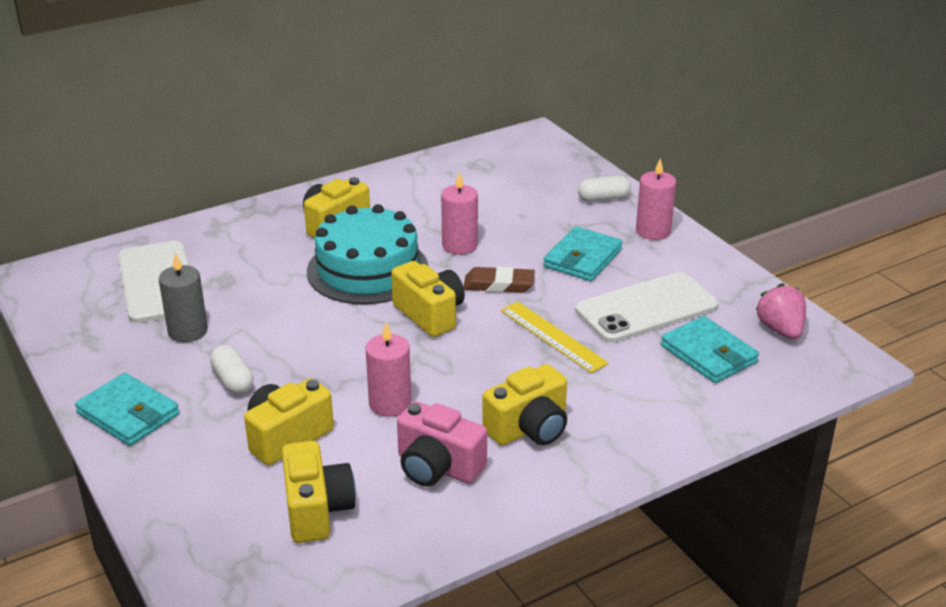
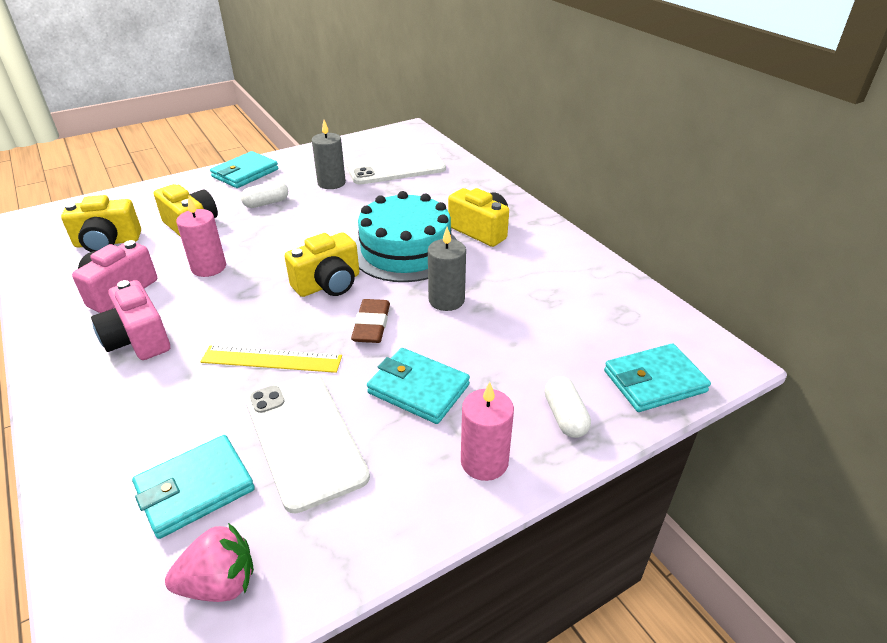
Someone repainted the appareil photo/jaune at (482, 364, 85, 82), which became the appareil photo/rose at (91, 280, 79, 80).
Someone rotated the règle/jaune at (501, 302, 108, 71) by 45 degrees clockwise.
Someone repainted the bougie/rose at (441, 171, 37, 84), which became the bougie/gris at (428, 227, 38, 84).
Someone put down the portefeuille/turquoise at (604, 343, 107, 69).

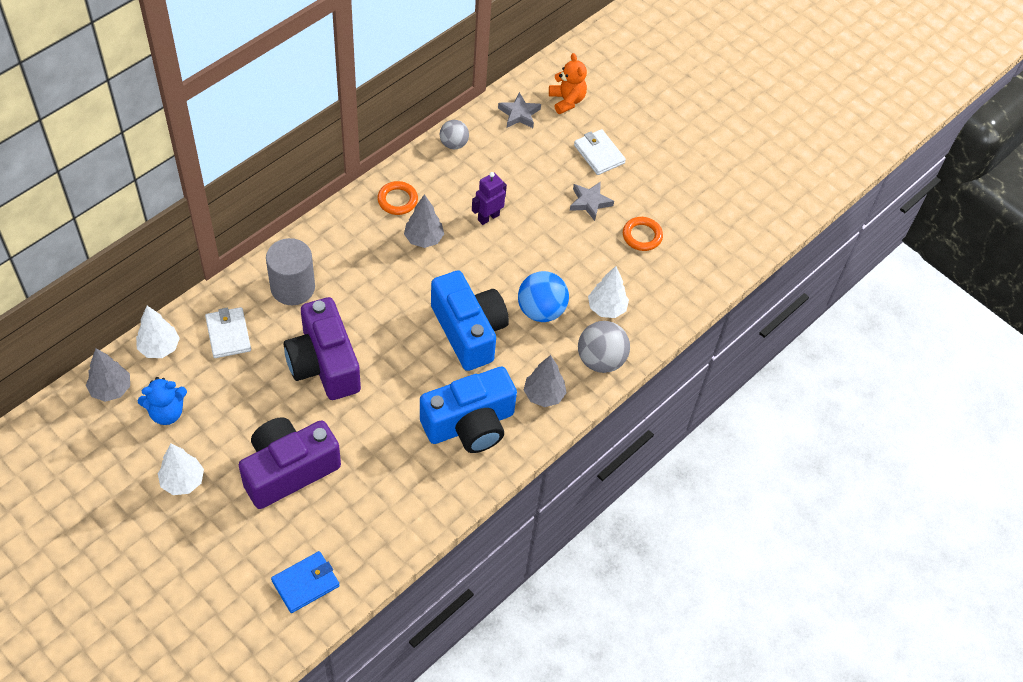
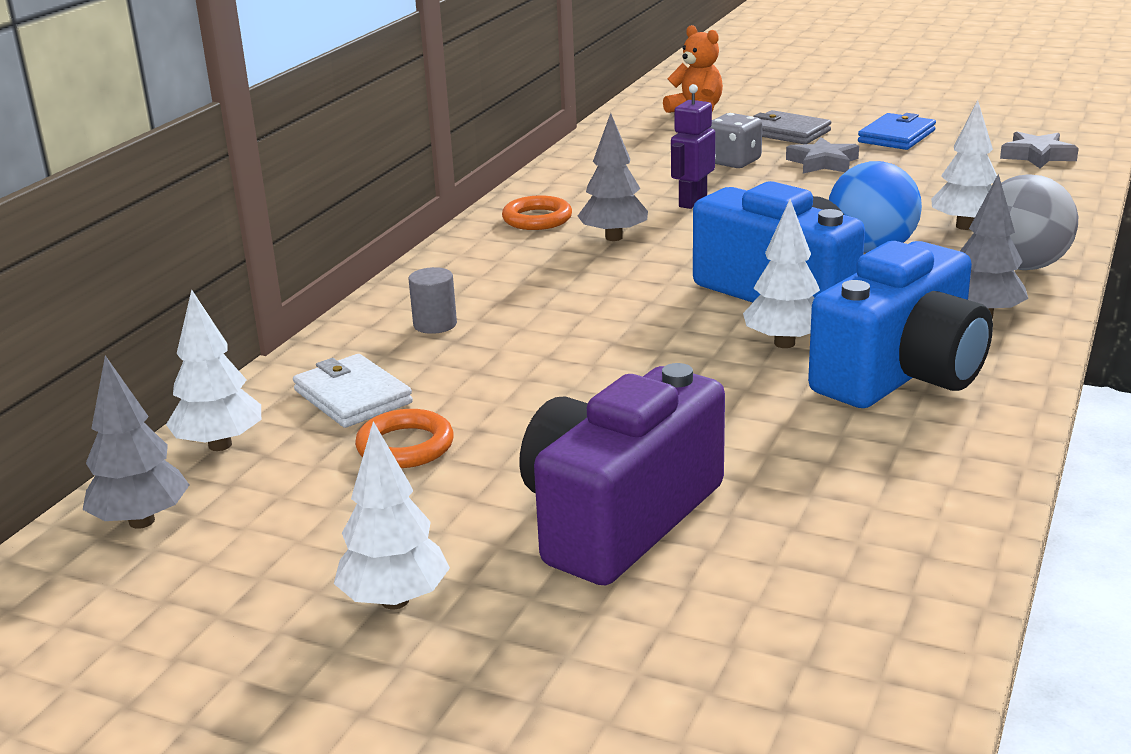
Someone carried the anneau/orange from (623, 217, 40, 34) to (355, 409, 99, 59).
Someone scaled the cylindre/gris at (266, 238, 49, 67) by 0.51.
Someone put down the dé/gris at (710, 113, 52, 55).
Someone put down the arbre/blanc at (743, 199, 77, 149).
Someone repainted the portefeuille/blanc at (574, 129, 52, 46), which became the portefeuille/gris at (753, 110, 78, 34).
Someone carried the portefeuille/bleu from (271, 551, 69, 62) to (858, 113, 78, 37).
Someone carried the étoile/gris from (498, 92, 43, 36) to (1000, 131, 79, 37).
Someone took away the ours en peluche/bleu at (138, 377, 49, 48).
Someone took away the appareil photo/violet at (284, 297, 77, 103).
Someone took away the balle/gris at (440, 120, 29, 29).

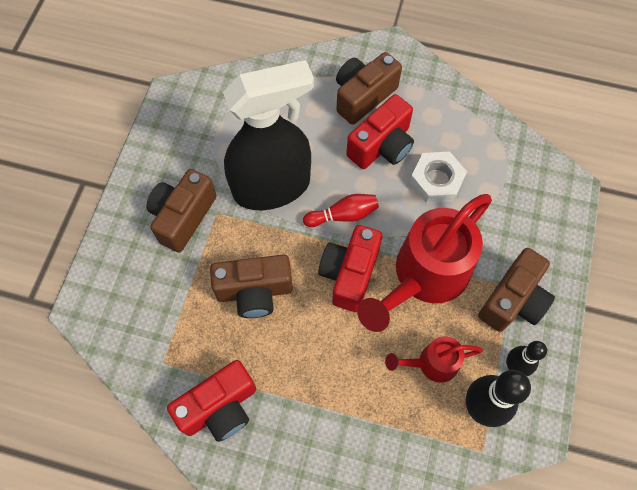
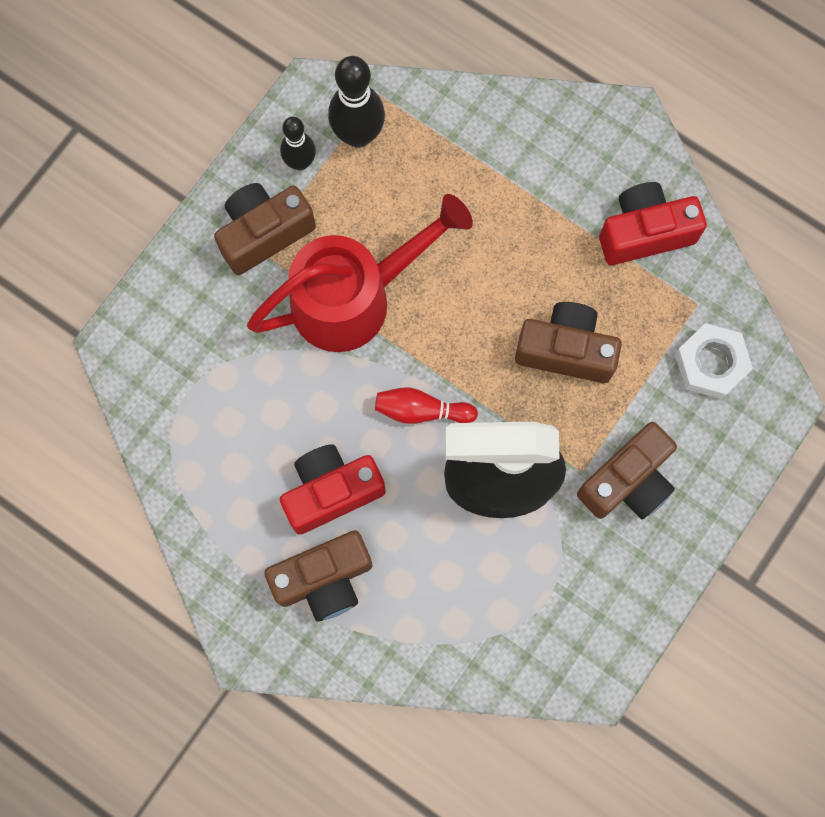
Someone carried the écrou/blanc from (410, 151, 57, 52) to (675, 323, 78, 76).
Someone took away the appareil photo/rouge at (318, 225, 64, 87).
Someone took away the arrosoir/rouge at (385, 336, 98, 47).

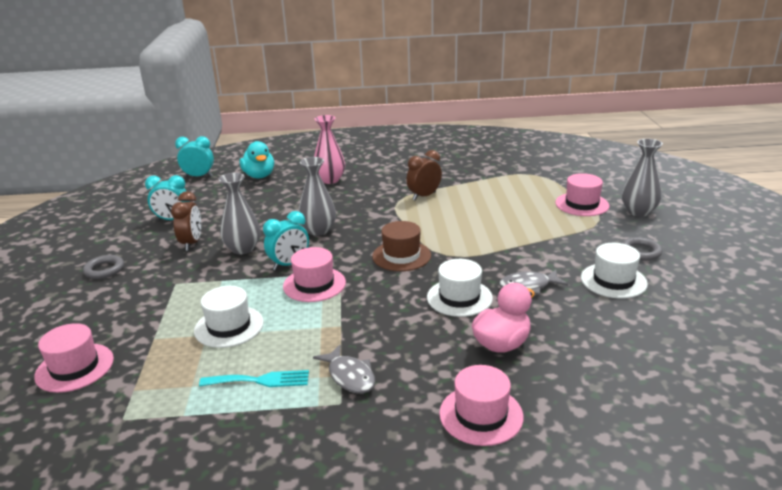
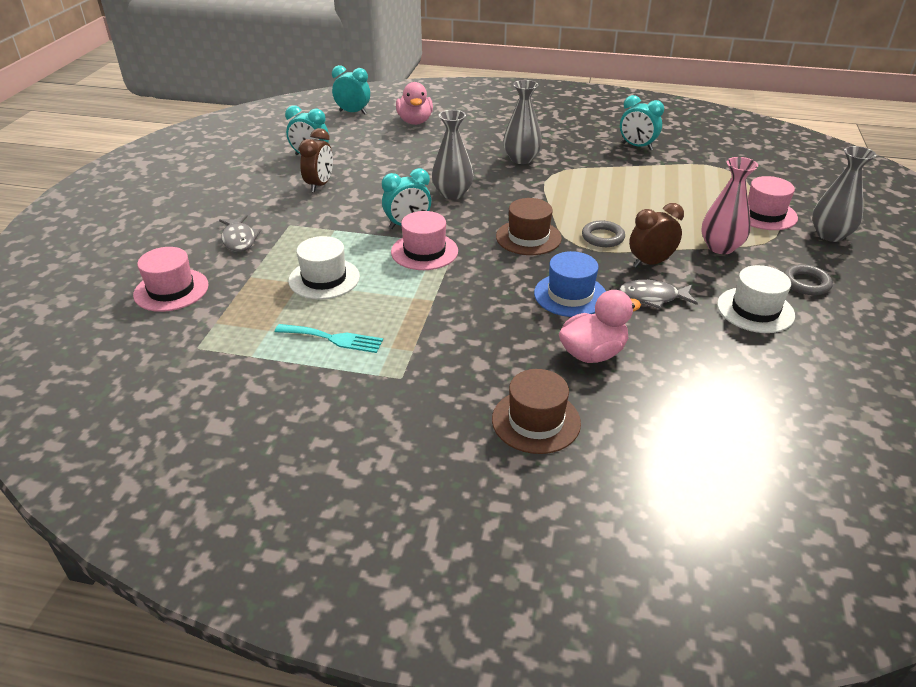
Someone carried the poisson/gris from (313, 344, 62, 49) to (219, 215, 42, 37).
Someone repainted the canard/turquoise at (240, 141, 34, 38), which became the canard/rose at (396, 82, 37, 43).
Someone repainted the chapeau/rose at (439, 365, 85, 81), which became the chapeau/marron at (492, 369, 89, 85).
Someone carried the vase/gris from (219, 173, 41, 81) to (503, 80, 39, 84).
Someone repainted the chapeau/blanc at (427, 259, 66, 58), which became the chapeau/bleu at (534, 251, 72, 66).
Someone carried the anneau/gris from (83, 255, 41, 24) to (582, 220, 43, 27).
Someone put down the réveil/turquoise at (620, 95, 44, 55).
Someone carried the réveil/marron from (406, 150, 36, 50) to (629, 203, 55, 65).
Someone carried the vase/rose from (314, 115, 31, 69) to (701, 157, 57, 97).

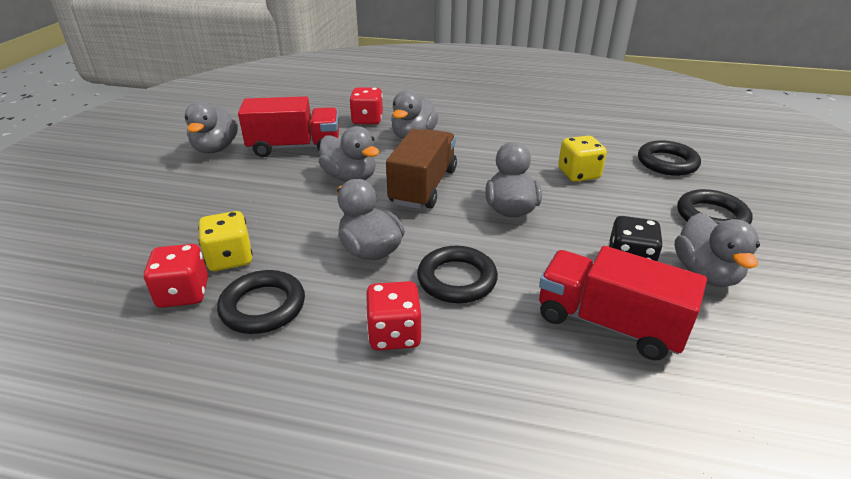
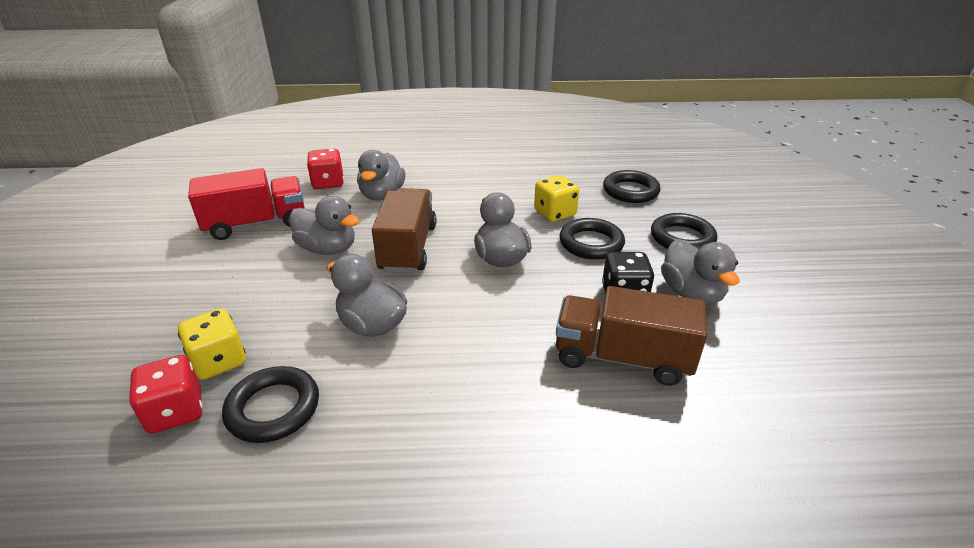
Someone repainted the camion/rouge at (539, 246, 168, 114), which became the camion/marron at (556, 286, 152, 100).
Someone carried the anneau/noir from (417, 246, 81, 57) to (559, 218, 66, 42).
Someone took away the canard/gris at (185, 102, 53, 52).
Someone took away the dé/rouge at (366, 281, 55, 69).

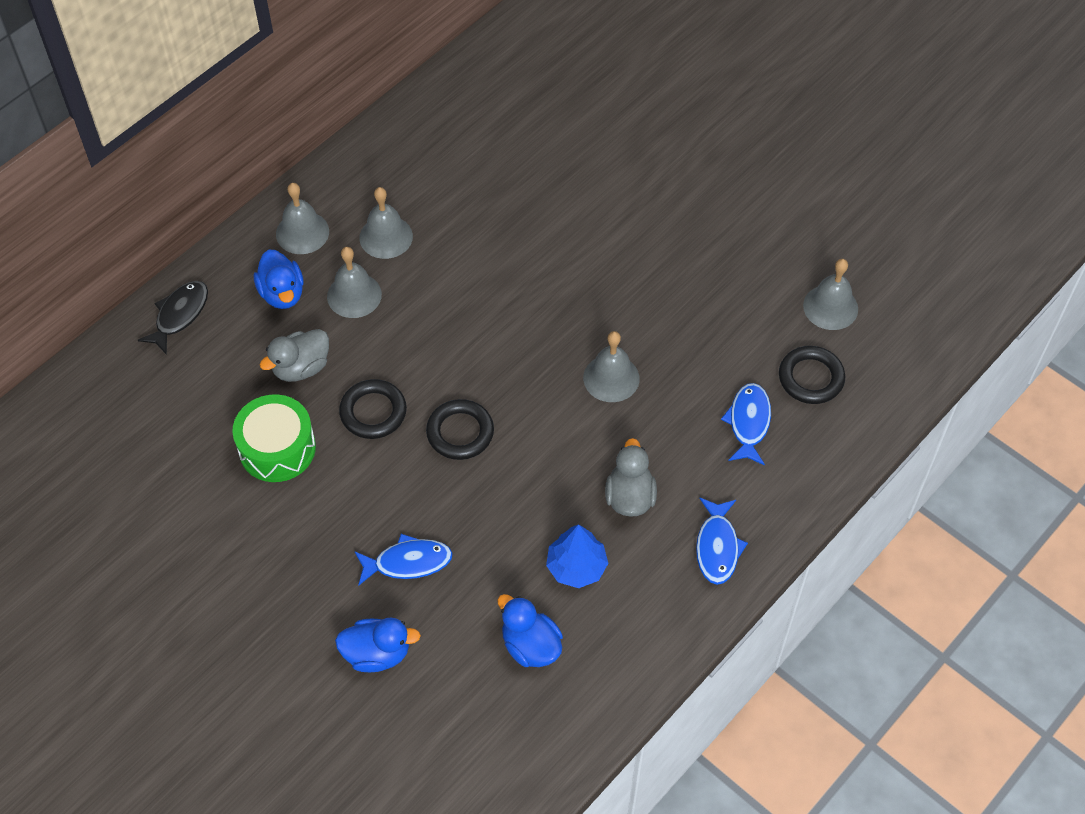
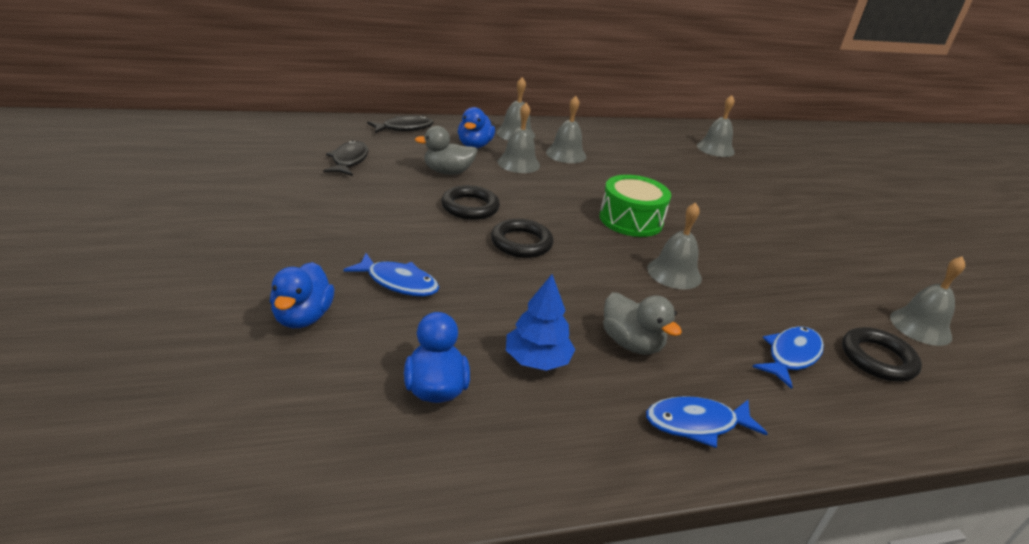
Someone rotated the canard/bleu at (335, 617, 86, 55) by 60 degrees clockwise.
Someone put down the poisson/noir at (323, 140, 45, 36).
Someone carried the tambour/vert from (232, 394, 84, 88) to (599, 175, 72, 62).
Someone rotated the canard/gris at (605, 438, 52, 79) by 105 degrees clockwise.
Someone rotated the poisson/bleu at (696, 498, 52, 87) by 45 degrees clockwise.
Someone put down the cloche/gris at (697, 95, 38, 62).

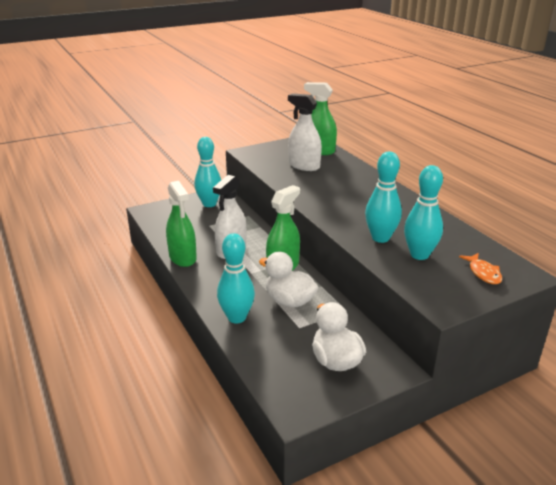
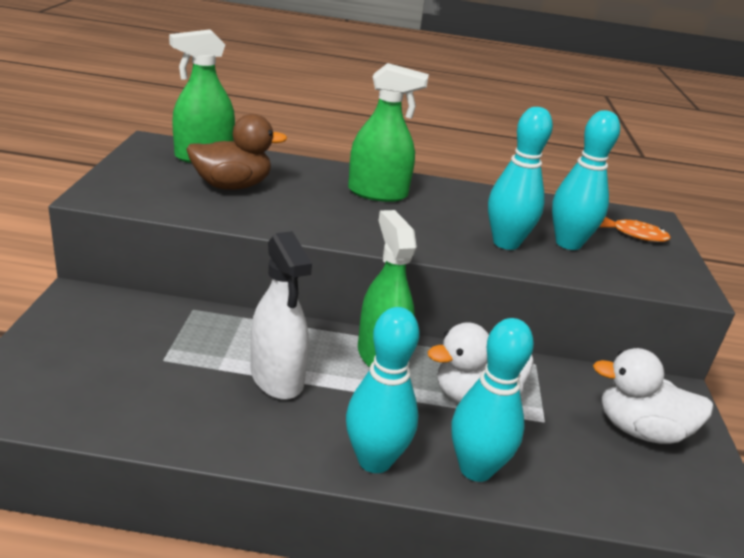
Someone swapped the vaporisateur/blanc at (288, 93, 34, 78) for the canard/marron at (186, 114, 101, 76).
Someone carried the quille/turquoise from (194, 137, 27, 70) to (346, 307, 74, 166).
Someone carried the vaporisateur/vert from (166, 181, 31, 86) to (348, 63, 81, 139).

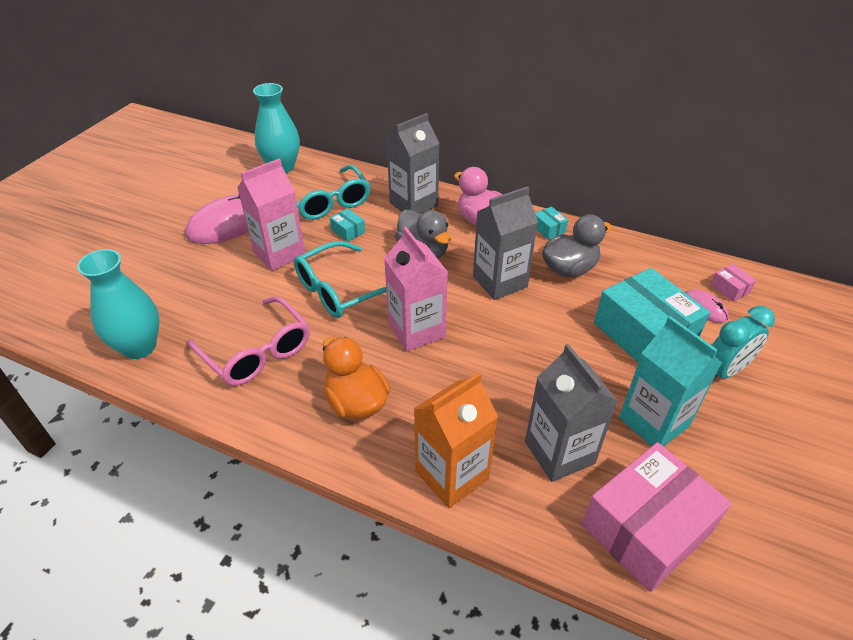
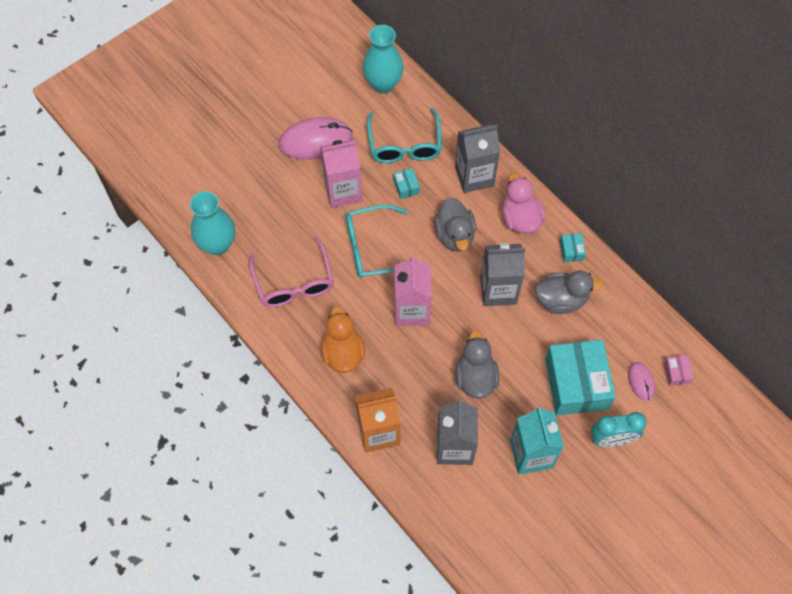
Someone put down the canard/gris at (455, 330, 44, 69).
Someone took away the boîte/rose at (582, 442, 150, 150).

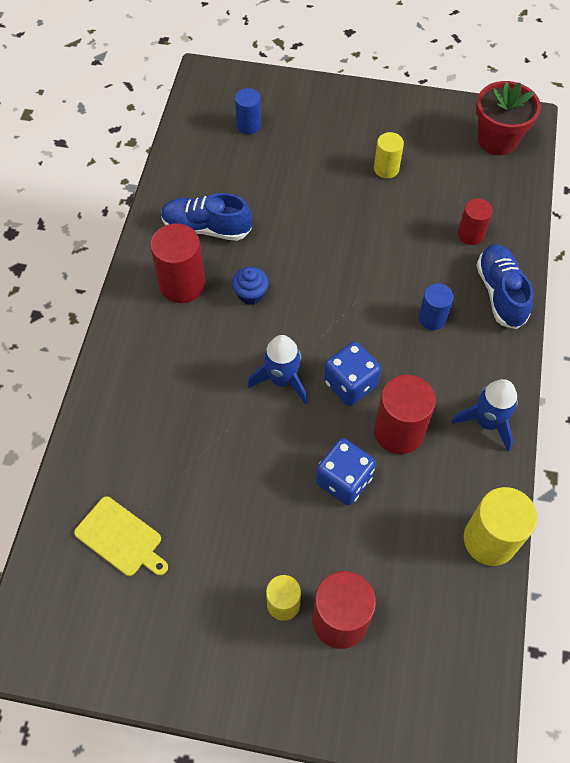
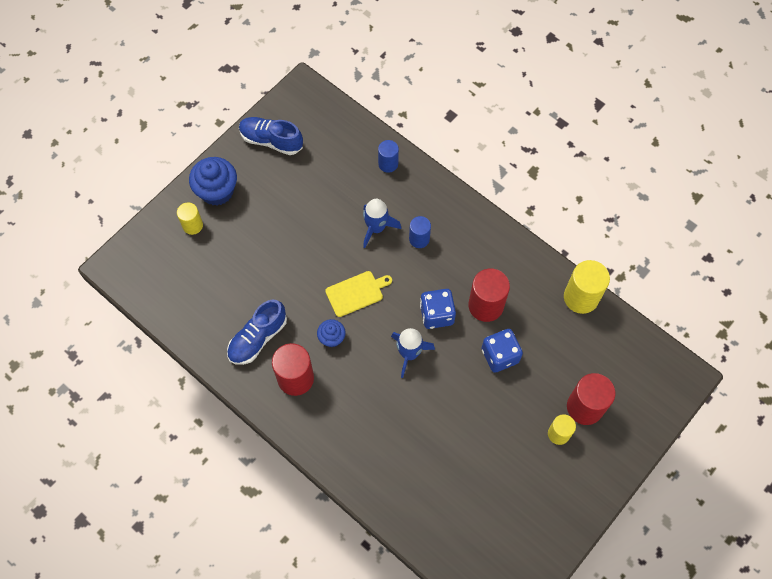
Someone carried the cylindre/jaune from (374, 132, 30, 47) to (177, 203, 26, 32).
Someone put down the muffin/bleu at (189, 157, 48, 49).
Someone carried the chaussure/bleu from (477, 244, 56, 85) to (239, 117, 64, 38).
Someone carried the planche à découper/jaune from (74, 496, 94, 80) to (325, 271, 67, 46).
Someone carried the fusée/bleu from (451, 379, 67, 73) to (363, 199, 38, 49).
Someone carried the cylindre/bleu from (235, 88, 26, 46) to (378, 140, 21, 33).
Someone took away the cylindre/rouge at (458, 198, 35, 47).
Someone took away the pot de fleurs/rouge at (476, 81, 65, 74).

